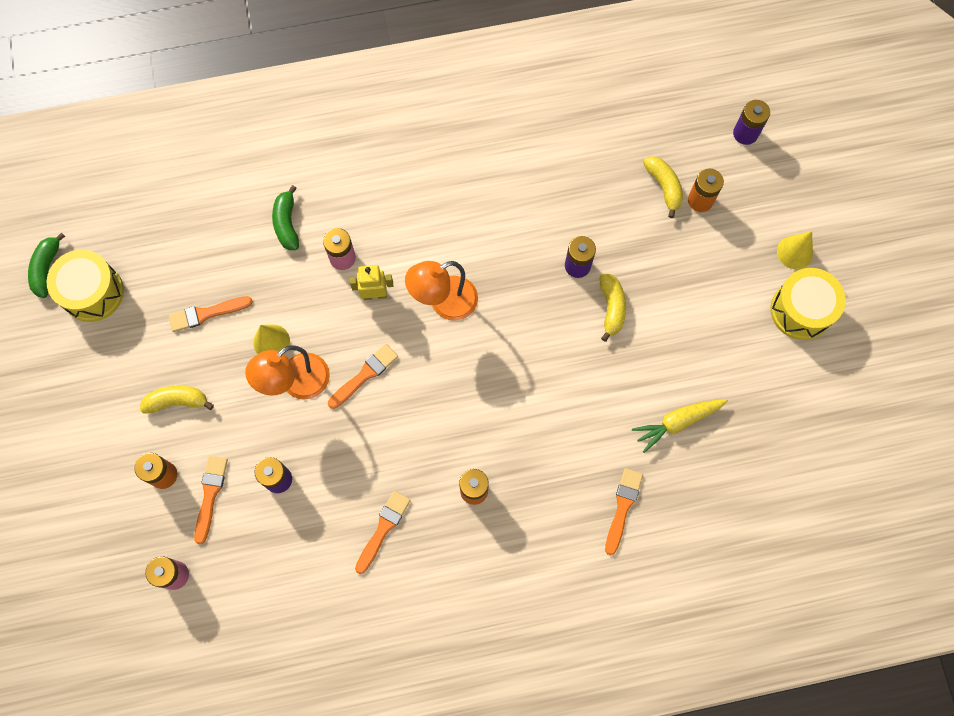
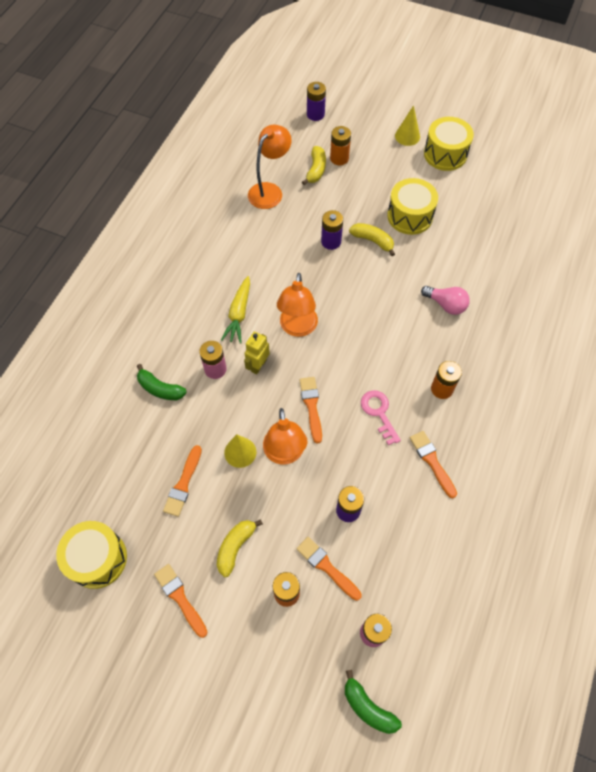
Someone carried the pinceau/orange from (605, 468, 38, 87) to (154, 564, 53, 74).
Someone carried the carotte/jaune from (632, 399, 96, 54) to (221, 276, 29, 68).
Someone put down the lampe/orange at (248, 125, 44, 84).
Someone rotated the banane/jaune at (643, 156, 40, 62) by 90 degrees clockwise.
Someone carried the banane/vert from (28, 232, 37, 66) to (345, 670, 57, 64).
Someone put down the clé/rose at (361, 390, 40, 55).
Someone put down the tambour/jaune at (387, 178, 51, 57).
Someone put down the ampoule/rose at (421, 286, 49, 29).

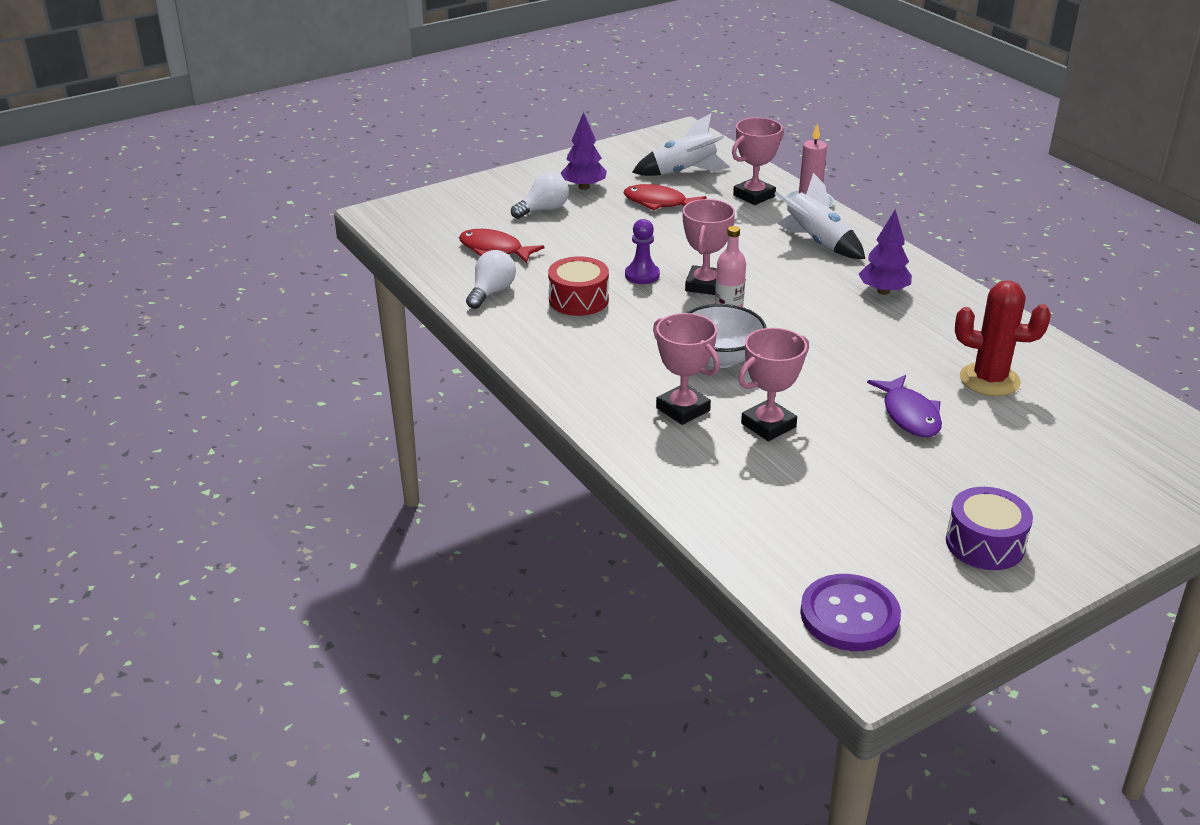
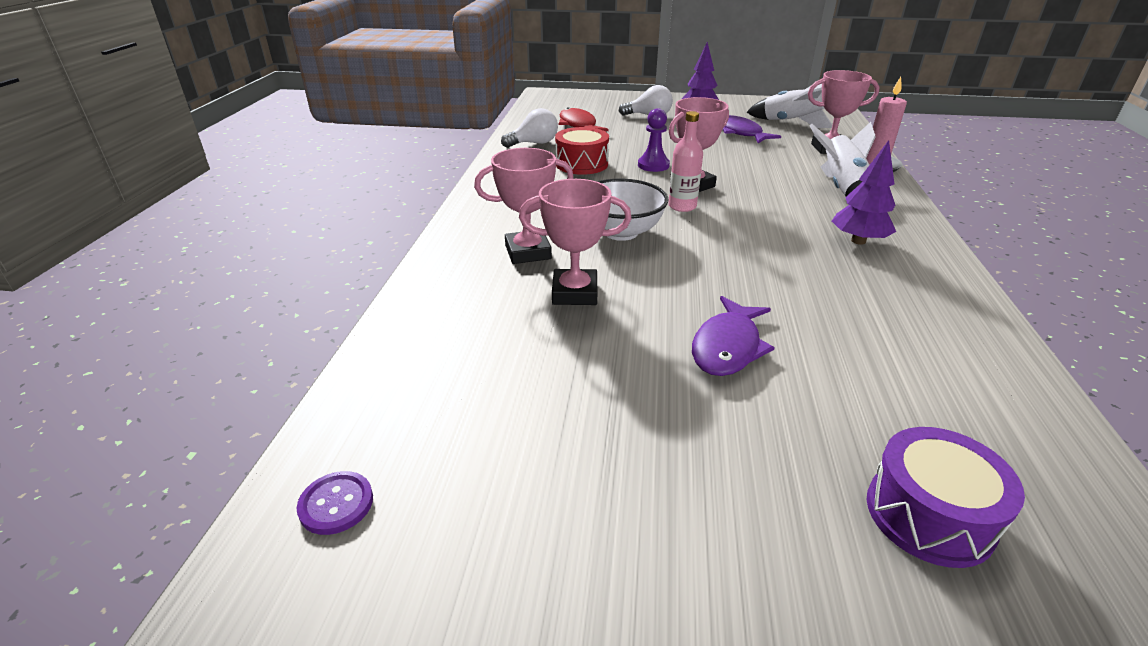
Someone scaled the bouton/violet at (800, 574, 101, 77) by 0.52.
Someone rotated the trophée/rose at (653, 313, 67, 112) by 75 degrees clockwise.
Someone repainted the poisson/rouge at (624, 184, 83, 27), which became the poisson/violet at (722, 115, 59, 28).
Someone carried the tambour/violet from (946, 487, 87, 83) to (867, 427, 158, 141).
Someone took away the cactus/rouge at (955, 281, 96, 115).

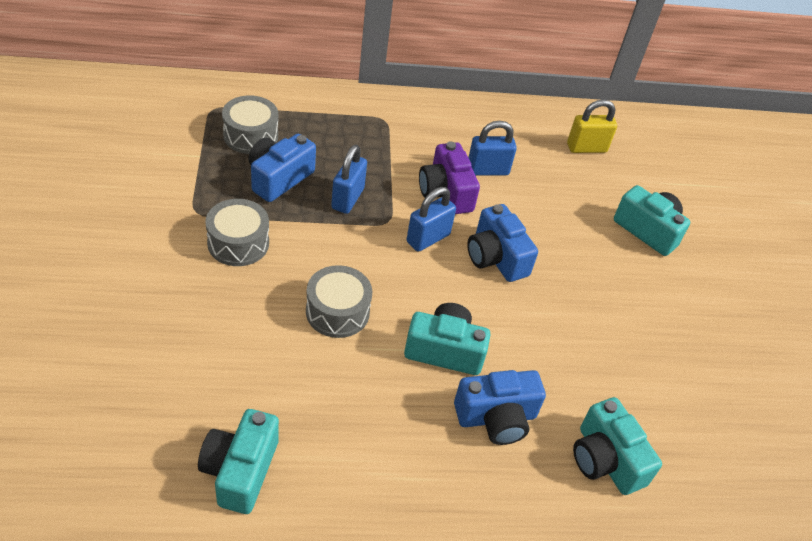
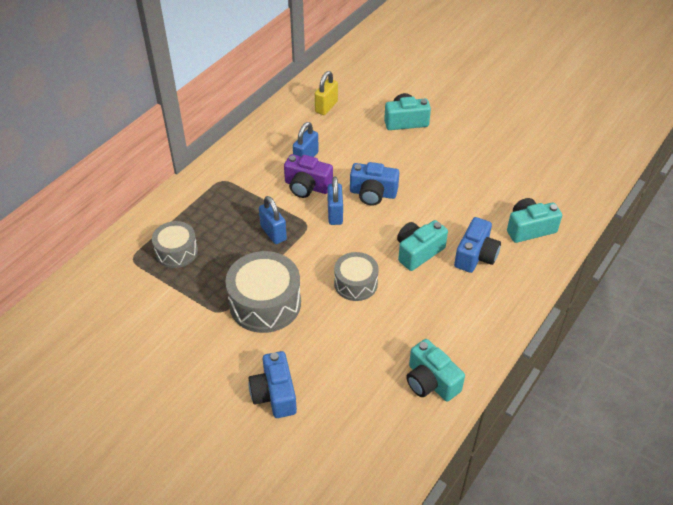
Someone scaled the tambour/gris at (205, 199, 64, 67) by 1.62.
Someone carried the appareil photo/bleu from (249, 134, 67, 68) to (249, 351, 48, 67).
Someone rotated the appareil photo/turquoise at (573, 397, 89, 98) by 150 degrees clockwise.

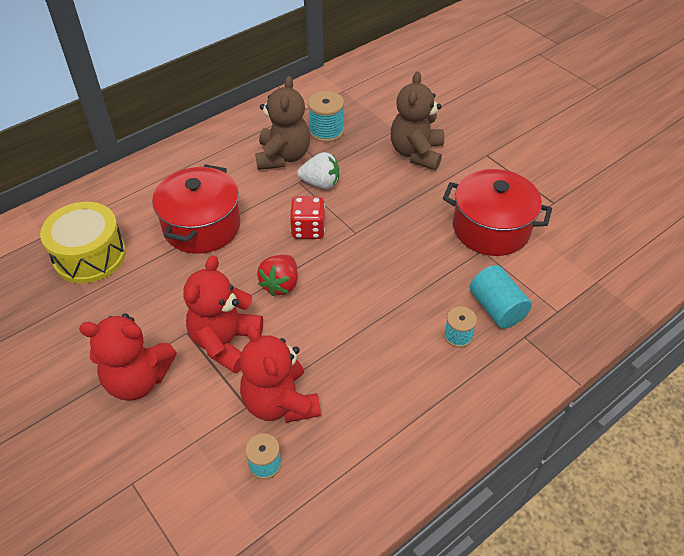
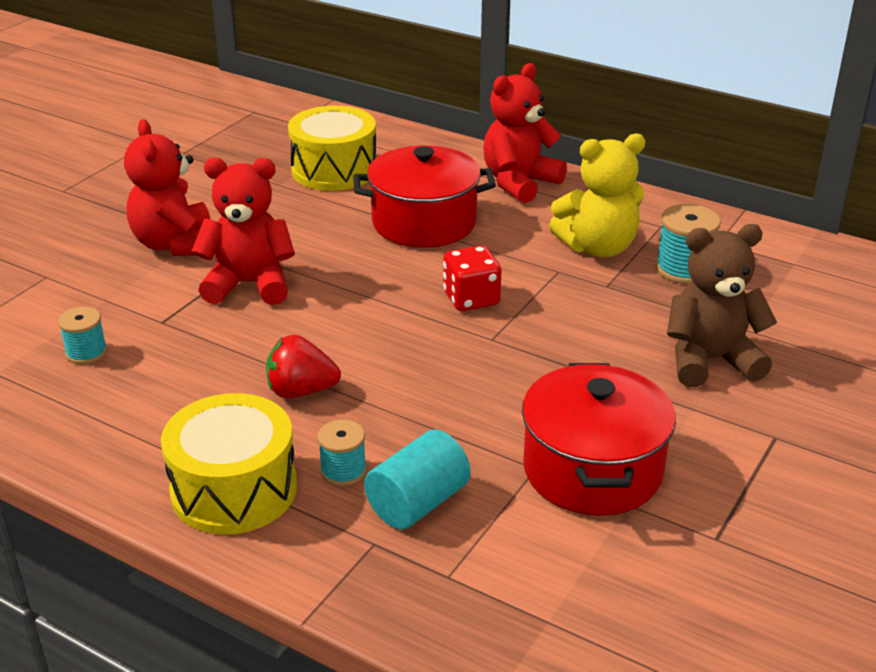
Someone put down the tambour/jaune at (161, 393, 136, 141).
Someone carried the fraise/rouge from (257, 255, 41, 41) to (266, 335, 75, 63).
Someone carried the ours en peluche/rouge from (240, 324, 81, 99) to (483, 63, 84, 140).
Someone repainted the ours en peluche/marron at (255, 76, 55, 94), which became the ours en peluche/jaune at (549, 134, 97, 123).
Someone took away the fraise/blanc at (297, 152, 42, 37).

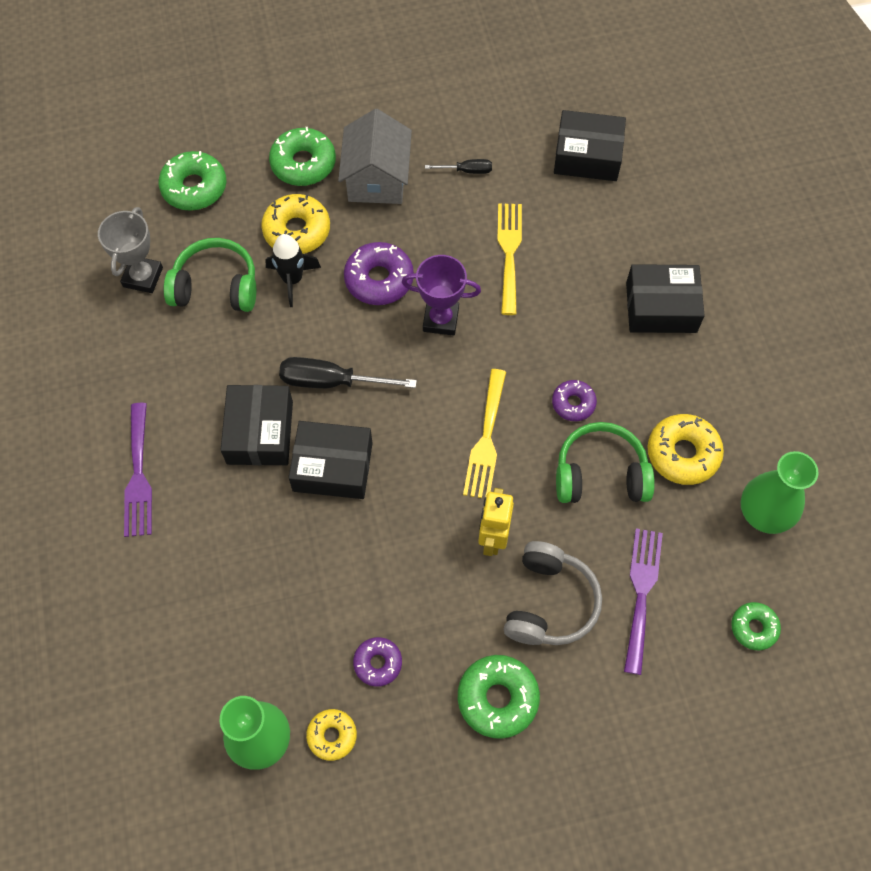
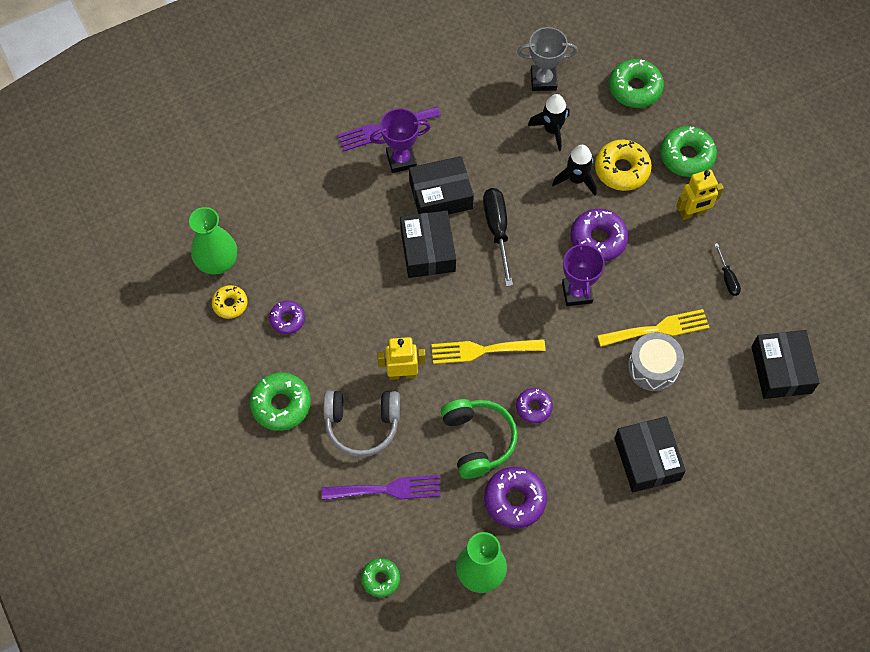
Someone put down the trophée/violet at (370, 108, 60, 65).
Someone repainted the beignet/jaune at (647, 414, 77, 71), which became the beignet/violet at (484, 467, 63, 62).
Someone swapped the casque audio/vert at (164, 238, 92, 74) for the fusée/noir at (528, 94, 42, 57).
Someone put down the tambour/gris at (628, 332, 56, 59).
Someone swapped the maison/gris at (338, 109, 74, 95) for the robot/jaune at (676, 169, 48, 51).

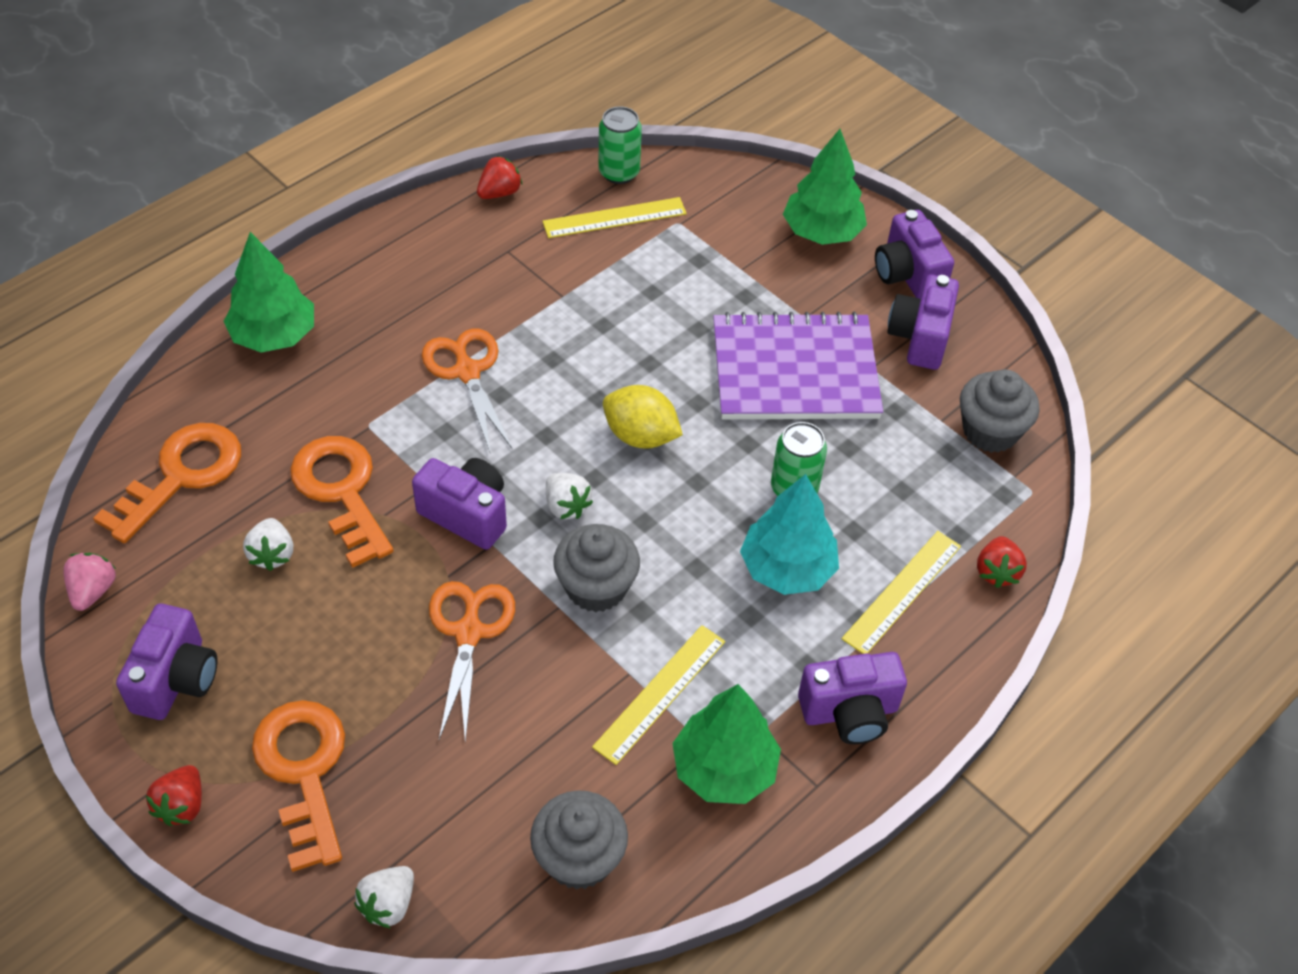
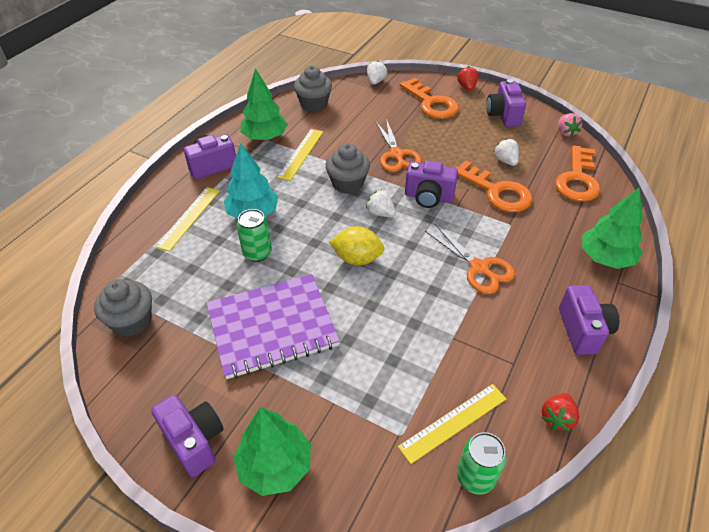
Someone carried the appareil photo/violet from (887, 274, 72, 96) to (559, 285, 60, 70).
Someone took away the fraise/rouge at (977, 536, 50, 52).

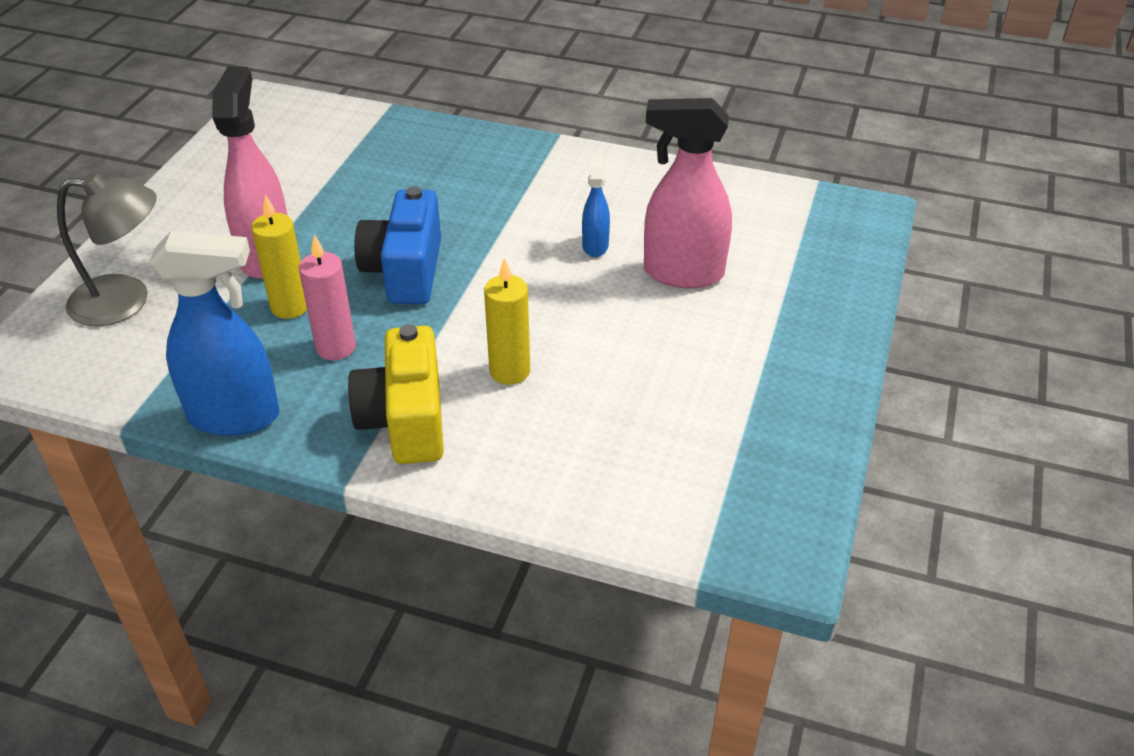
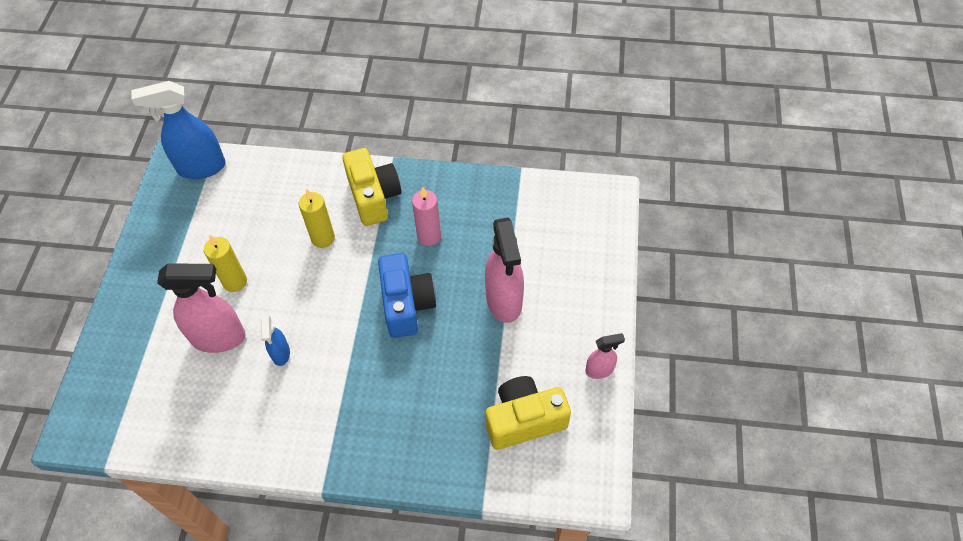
Someone carried the vaporisateur/bleu from (149, 230, 130, 206) to (132, 81, 94, 98).
Someone carried the bougie/jaune from (251, 195, 56, 124) to (204, 235, 43, 57).
Someone put down the appareil photo/jaune at (485, 376, 86, 74).
Someone put down the vaporisateur/rose at (585, 333, 40, 46).
Someone took away the lampe/gris at (57, 172, 100, 155).

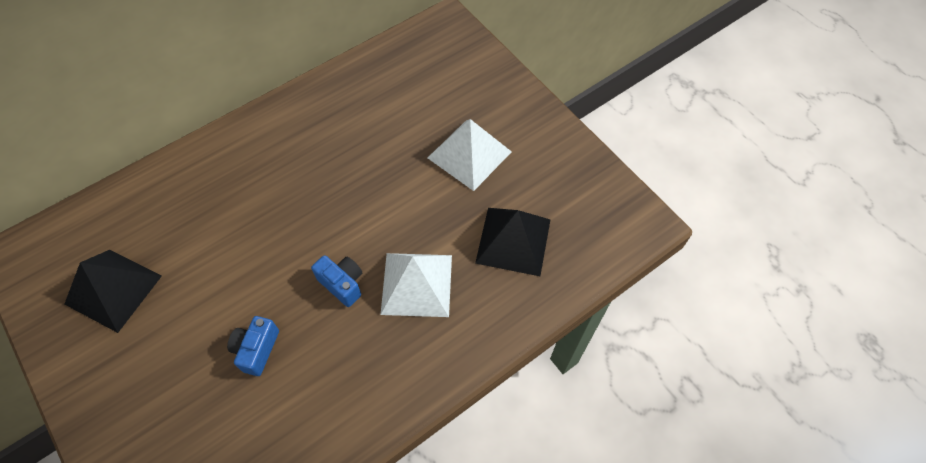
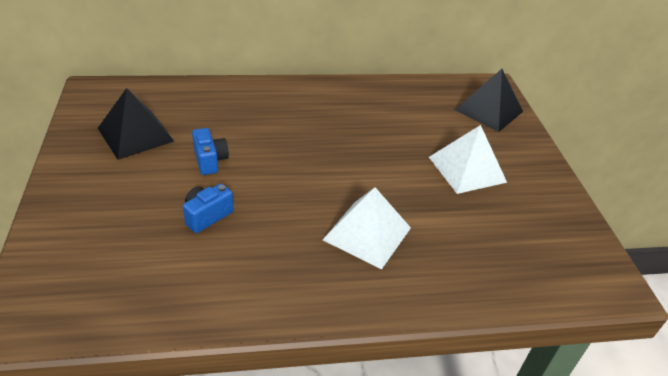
Someone carried the appareil photo/bleu from (311, 255, 51, 52) to (192, 128, 37, 47).
Someone carried the pyramide/noir from (475, 208, 76, 68) to (455, 69, 68, 63).

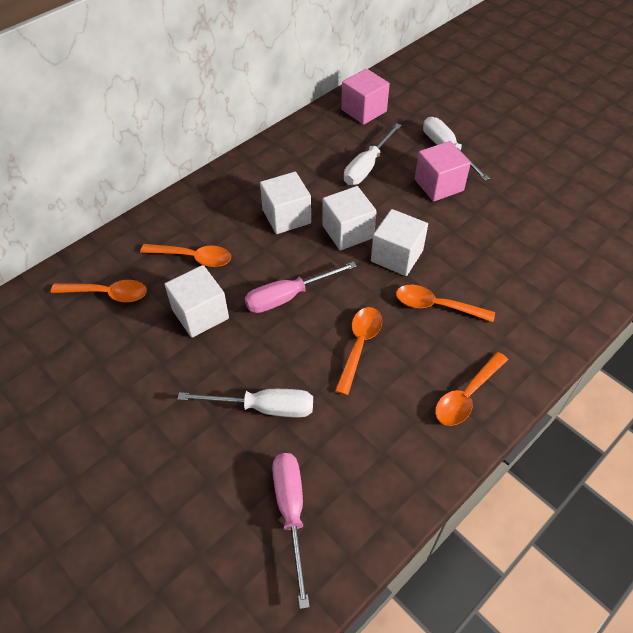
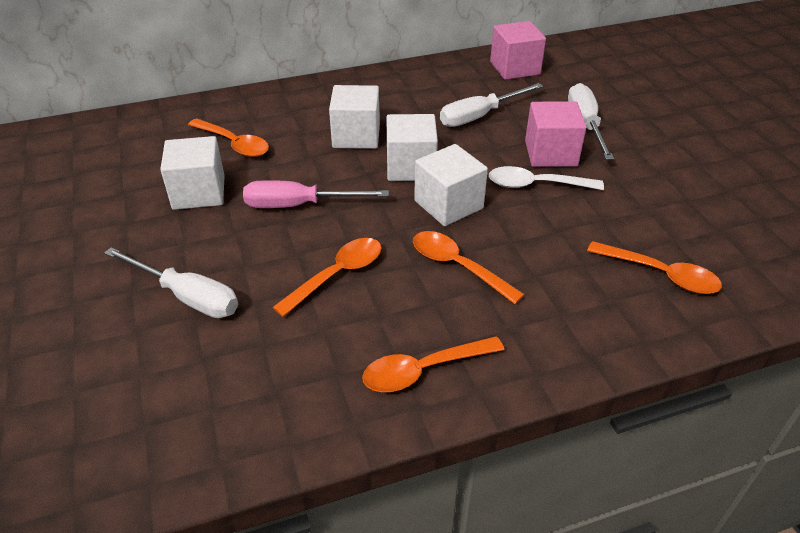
Someone put down the cuillère/blanc at (488, 166, 116, 24).
Someone carried the cuillère/orange from (51, 280, 96, 22) to (587, 241, 135, 53).
Someone took away the tournevis/rose at (272, 453, 38, 156).

